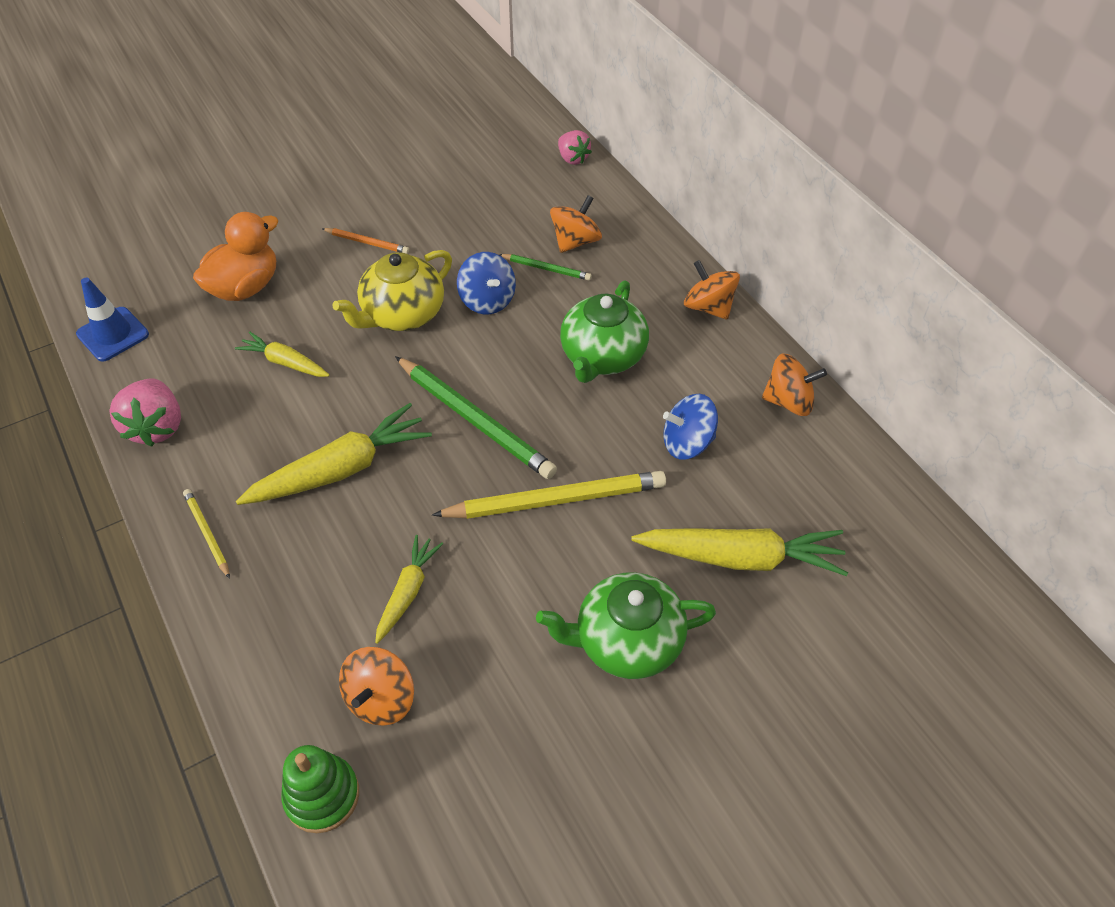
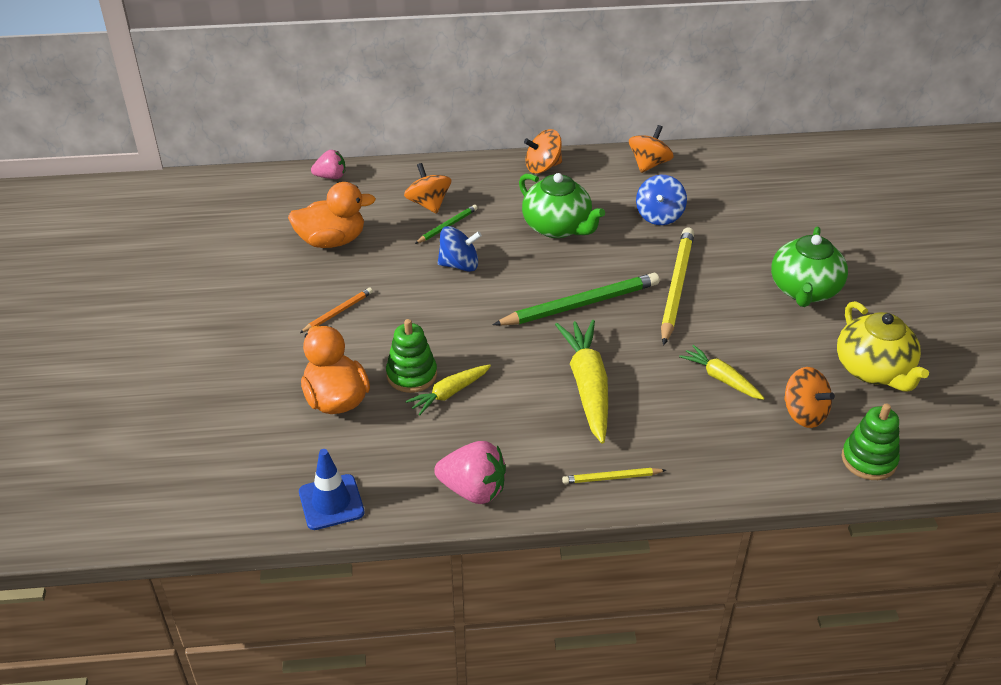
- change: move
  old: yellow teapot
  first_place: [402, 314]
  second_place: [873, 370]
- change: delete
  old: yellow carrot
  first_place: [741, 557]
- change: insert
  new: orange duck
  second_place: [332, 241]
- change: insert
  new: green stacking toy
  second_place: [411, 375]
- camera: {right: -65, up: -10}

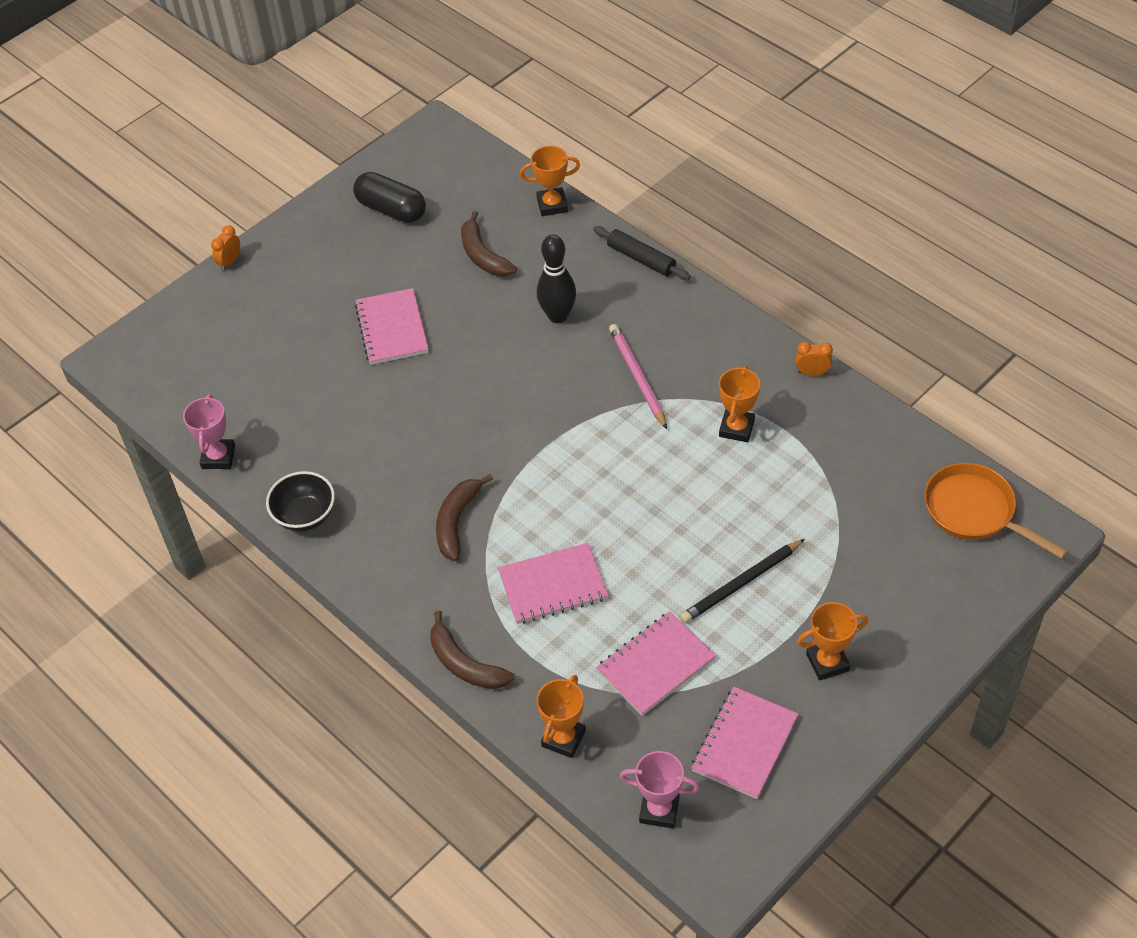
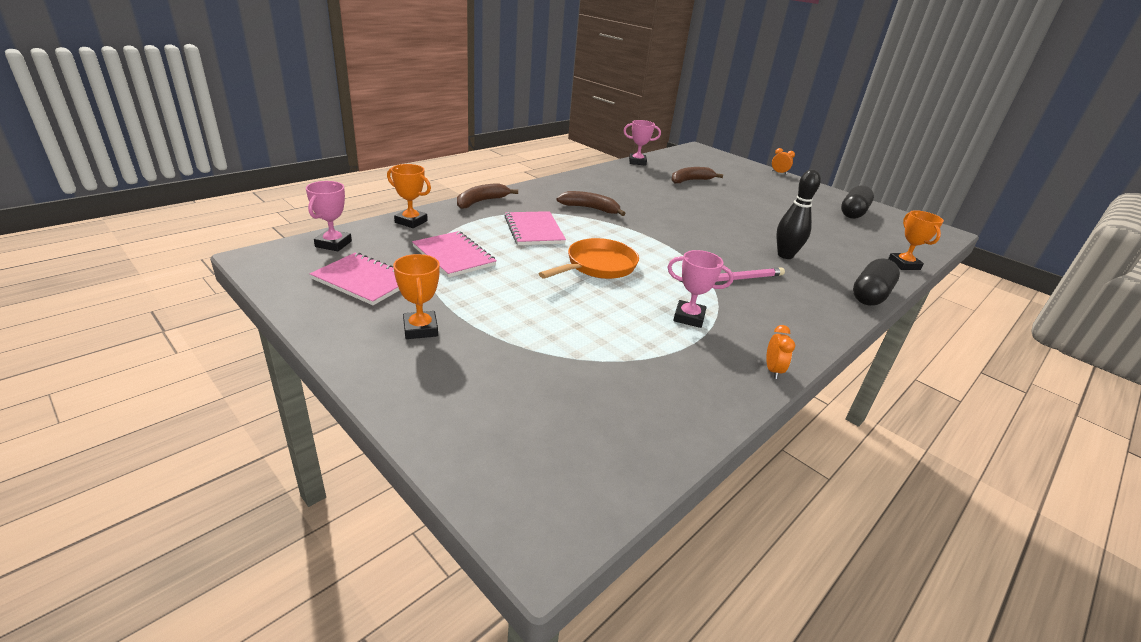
- change: delete
  old: black bowl
  first_place: [305, 515]
- change: delete
  old: pink notebook
  first_place: [392, 328]
- change: move
  old: brown banana
  first_place: [483, 255]
  second_place: [690, 180]
- change: replace
  old: black rolling pin
  new: black capsule
  first_place: [641, 259]
  second_place: [870, 295]
- change: delete
  old: black pencil
  first_place: [741, 583]
- change: recolor
  old: orange trophy
  new: pink trophy
  first_place: [736, 428]
  second_place: [689, 317]
- change: move
  old: orange pan
  first_place: [974, 511]
  second_place: [598, 266]
- camera: {right: 85, up: -20}

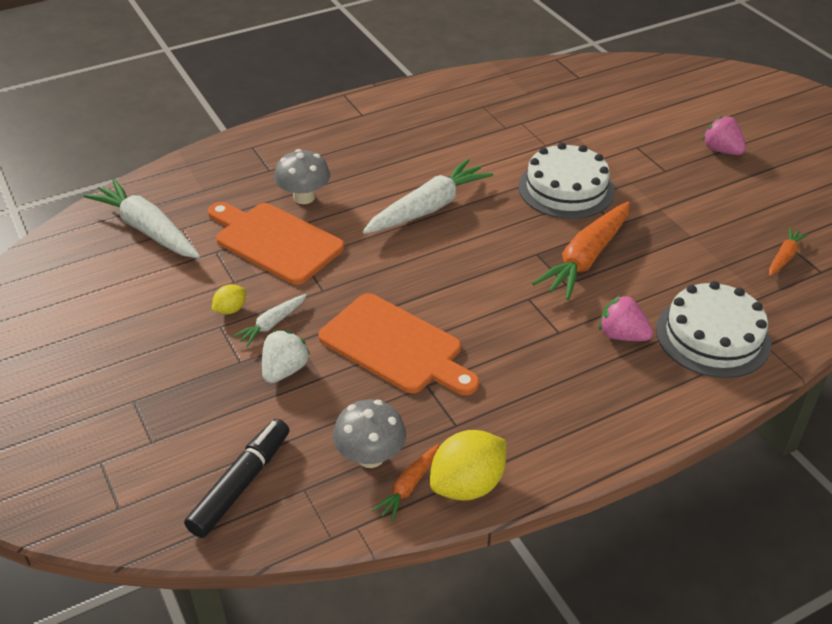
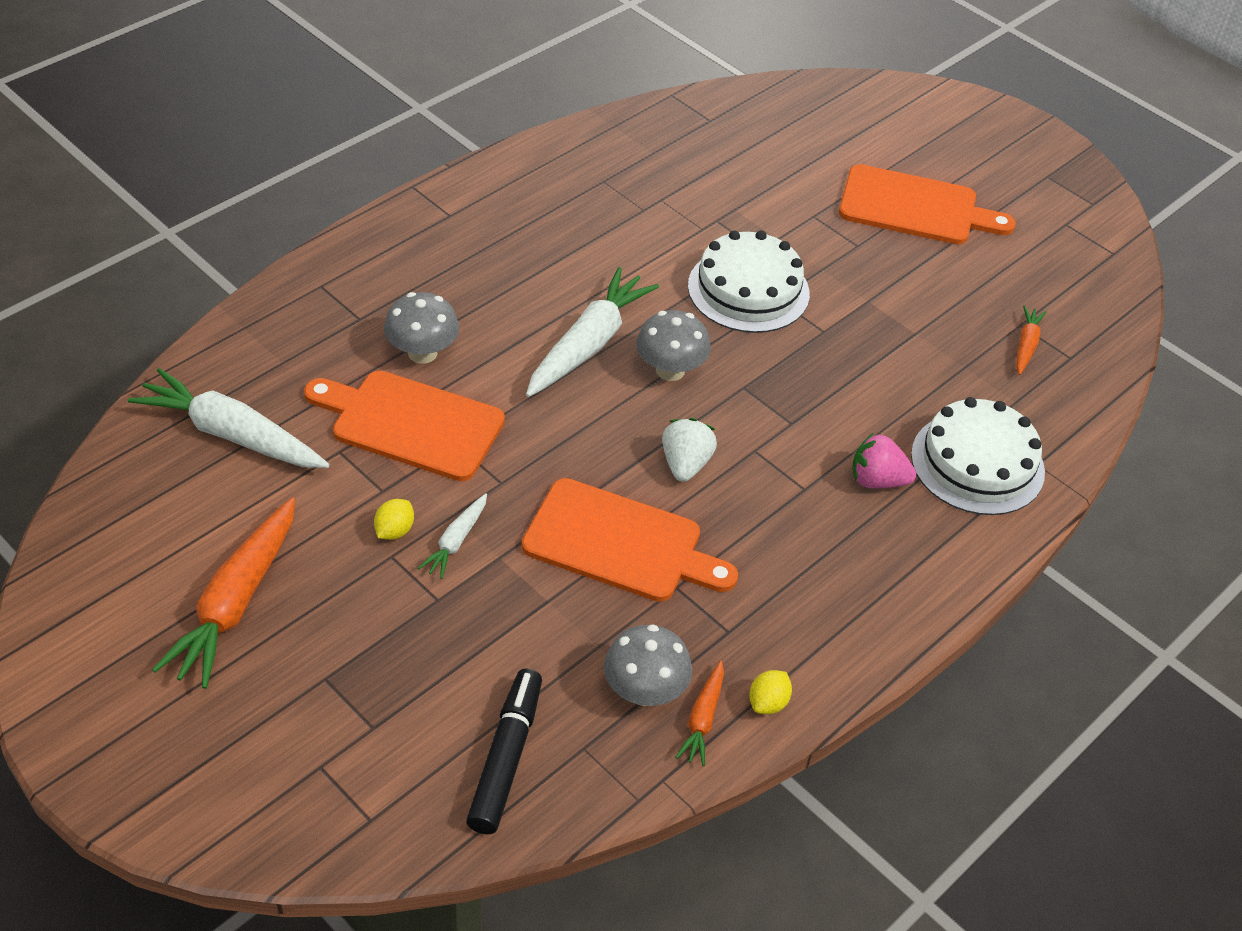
- change: move
  old: white strawberry
  first_place: [284, 370]
  second_place: [685, 464]
- change: resize
  old: yellow lemon
  first_place: [467, 485]
  second_place: [768, 703]
  factor: 0.52
- change: move
  old: orange carrot
  first_place: [586, 259]
  second_place: [236, 603]
- change: replace
  old: pink strawberry
  new: orange cutting board
  first_place: [721, 150]
  second_place: [915, 207]
- change: insert
  new: grey mushroom
  second_place: [670, 370]
- camera: {right: -20, up: 5}

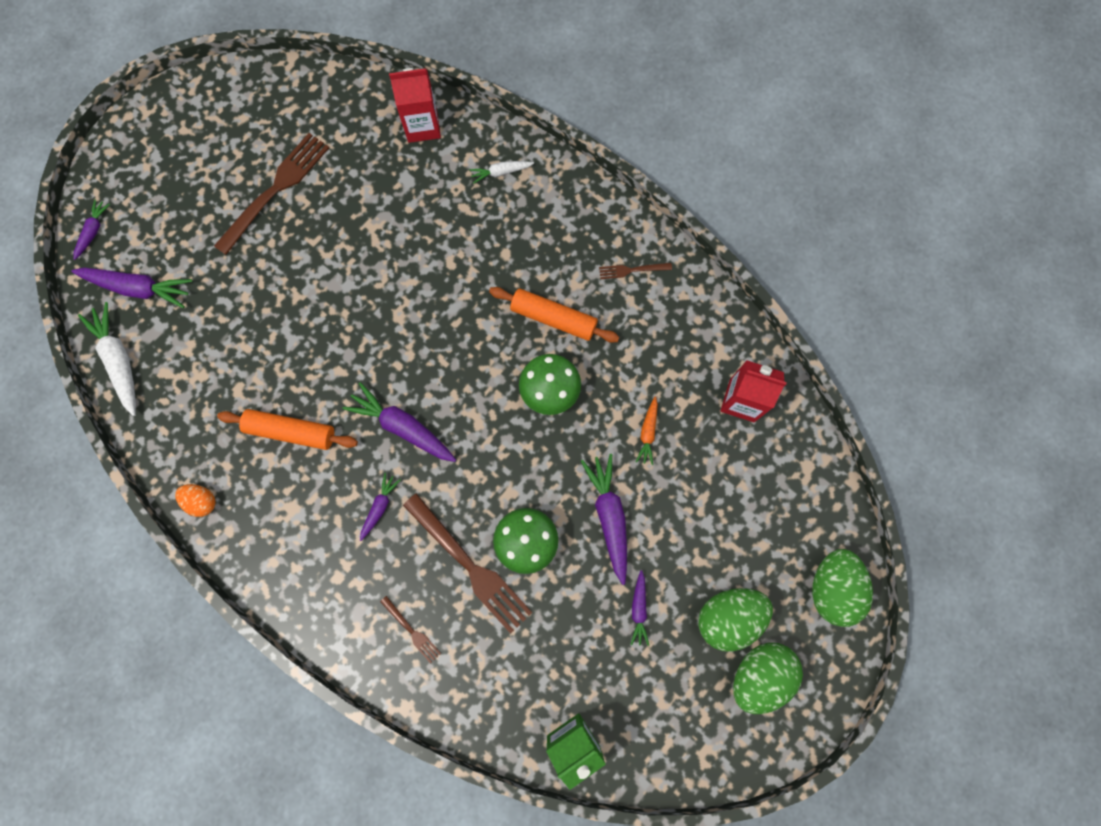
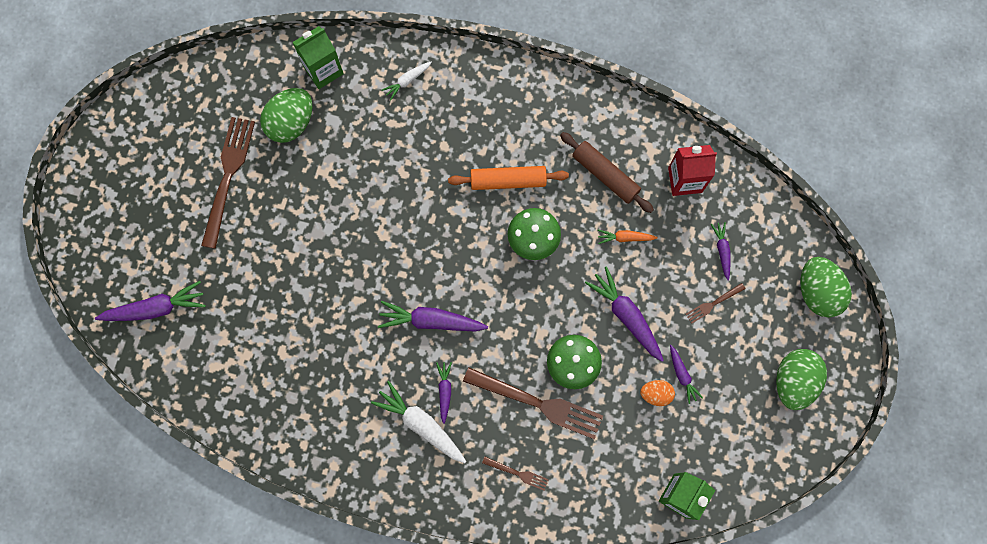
- change: move
  old: purple carrot
  first_place: [93, 231]
  second_place: [722, 251]
- change: move
  old: white carrot
  first_place: [119, 360]
  second_place: [421, 424]
- change: move
  old: orange egg
  first_place: [202, 501]
  second_place: [655, 394]
- change: delete
  old: orange rolling pin
  first_place: [291, 431]
- change: recolor
  old: red carton
  new: green carton
  first_place: [422, 126]
  second_place: [323, 70]
- change: move
  old: brown fork
  first_place: [631, 270]
  second_place: [713, 304]
- change: rotate
  old: orange carrot
  first_place: [648, 433]
  second_place: [625, 238]
  degrees: 105
- change: move
  old: green egg
  first_place: [728, 617]
  second_place: [291, 123]
- change: insert
  new: brown rolling pin
  second_place: [605, 175]
- camera: {right: -25, up: 0}

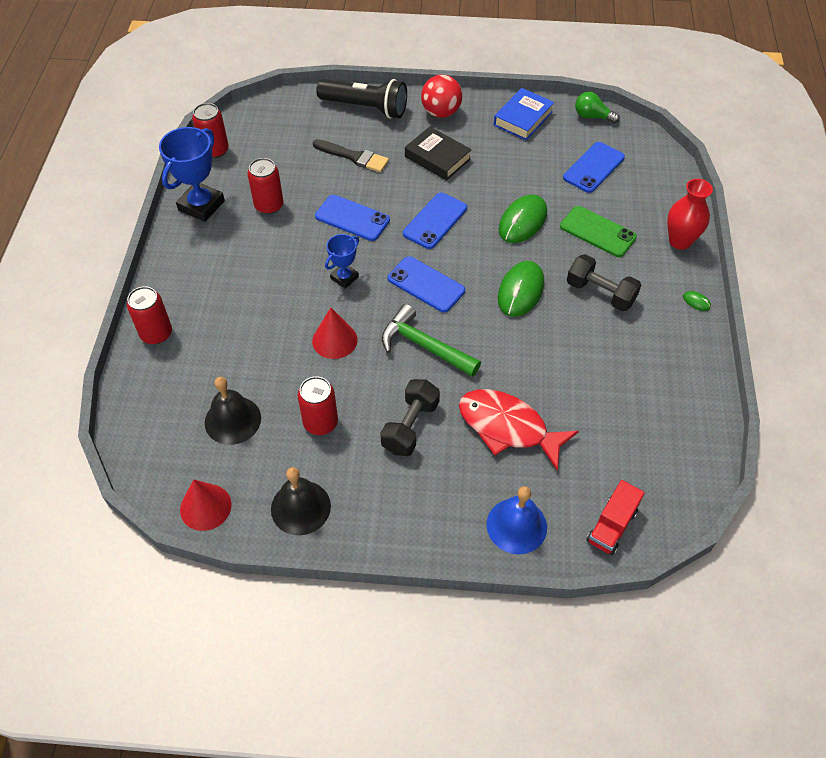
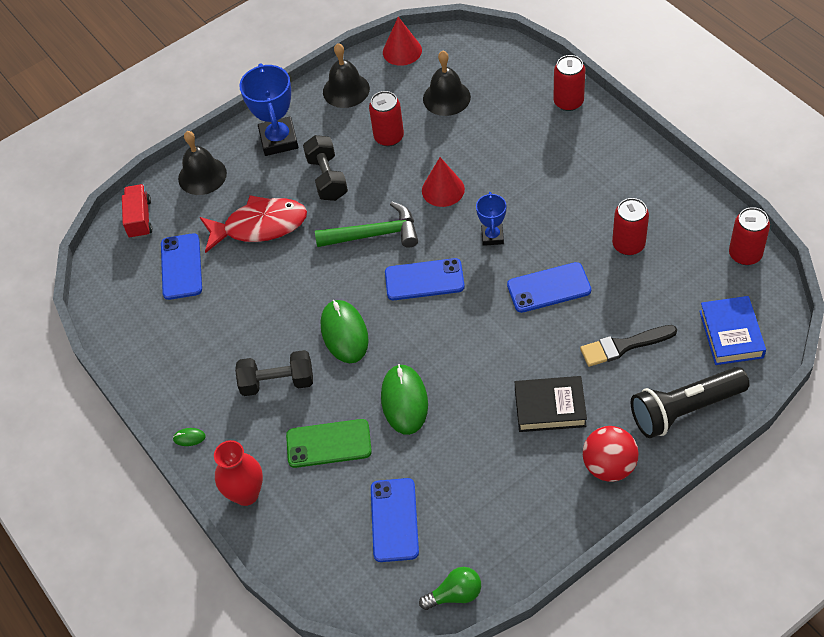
- change: move
  old: blue trophy
  first_place: [201, 205]
  second_place: [279, 140]
- change: move
  old: blue phone
  first_place: [435, 221]
  second_place: [181, 267]
- change: recolor
  old: blue bell
  new: black bell
  first_place: [516, 525]
  second_place: [202, 176]
- change: move
  old: blue book
  first_place: [523, 118]
  second_place: [731, 334]
- camera: {right: 145, up: 0}

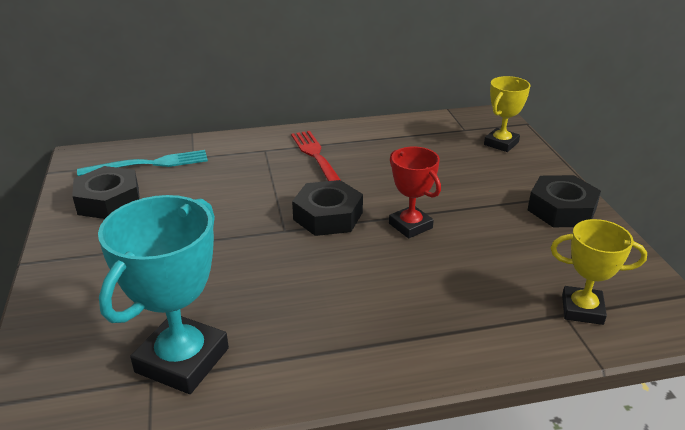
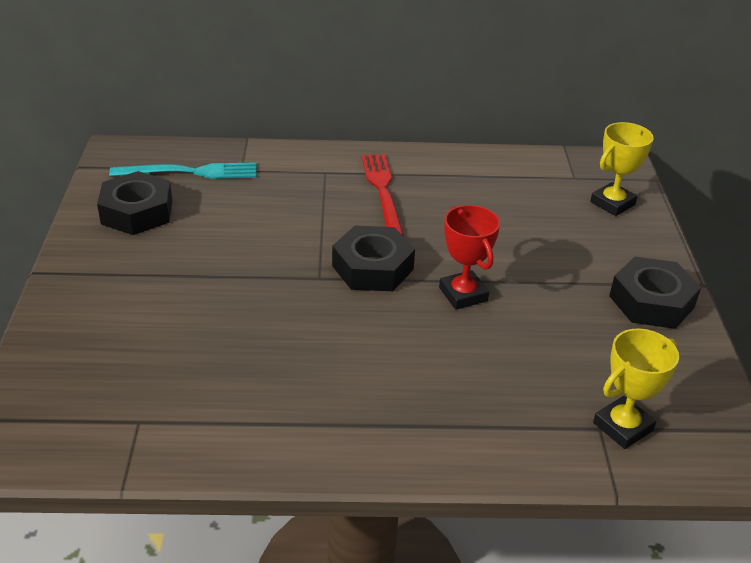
- change: delete
  old: turquoise trophy
  first_place: [182, 360]
- change: rotate
  old: yellow trophy
  first_place: [582, 309]
  second_place: [622, 427]
  degrees: -60
- camera: {right: 10, up: 5}

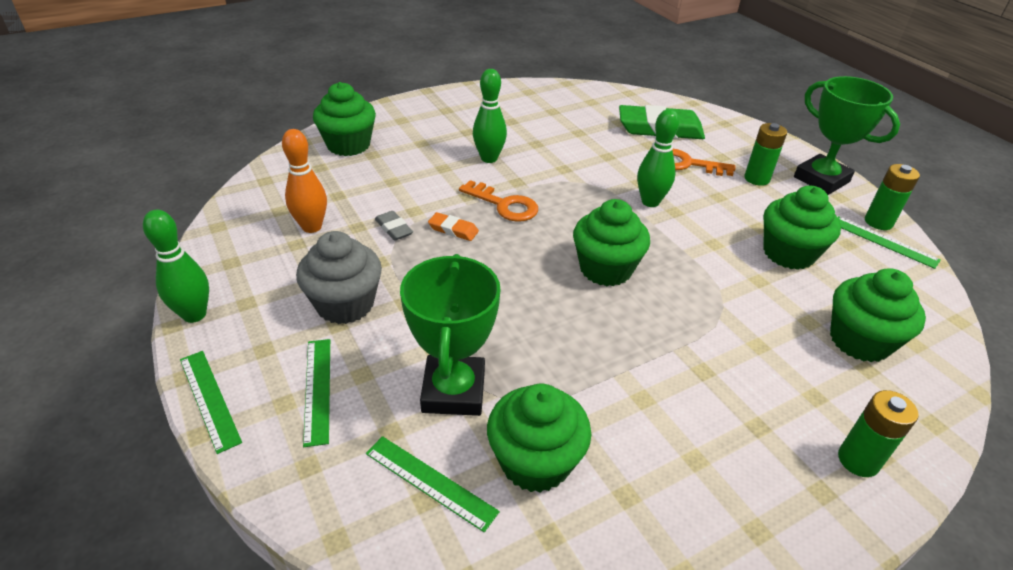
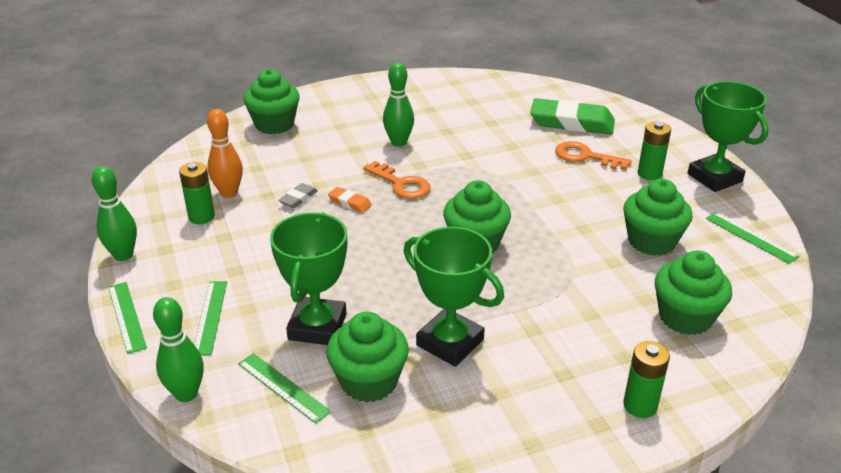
- change: delete
  old: grey cupcake
  first_place: [345, 304]
- change: rotate
  old: grey eraser
  first_place: [394, 228]
  second_place: [298, 198]
  degrees: 60
- change: move
  old: green bowling pin
  first_place: [650, 202]
  second_place: [186, 394]
- change: move
  old: green battery
  first_place: [878, 222]
  second_place: [201, 217]
- change: insert
  new: green trophy
  second_place: [450, 342]
- camera: {right: 10, up: -5}

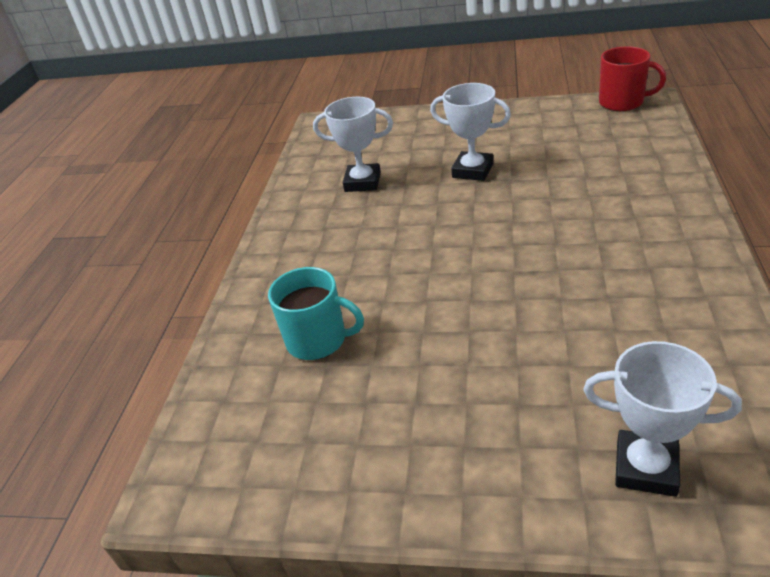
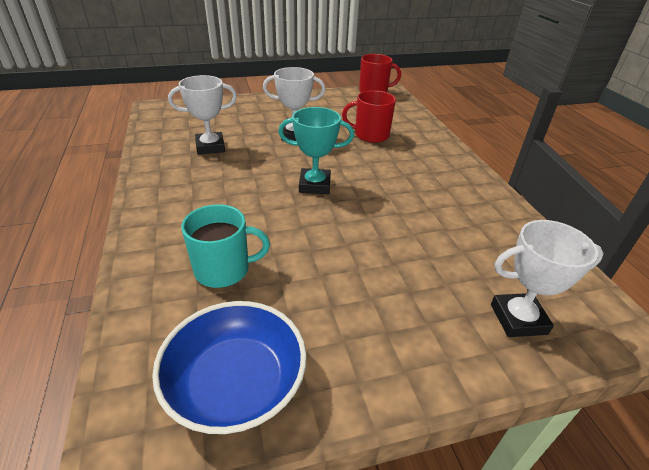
- change: insert
  new: blue bowl
  second_place: [236, 383]
- change: insert
  new: turquoise trophy
  second_place: [315, 185]
- change: insert
  new: red mug
  second_place: [370, 135]
- camera: {right: -30, up: 0}

